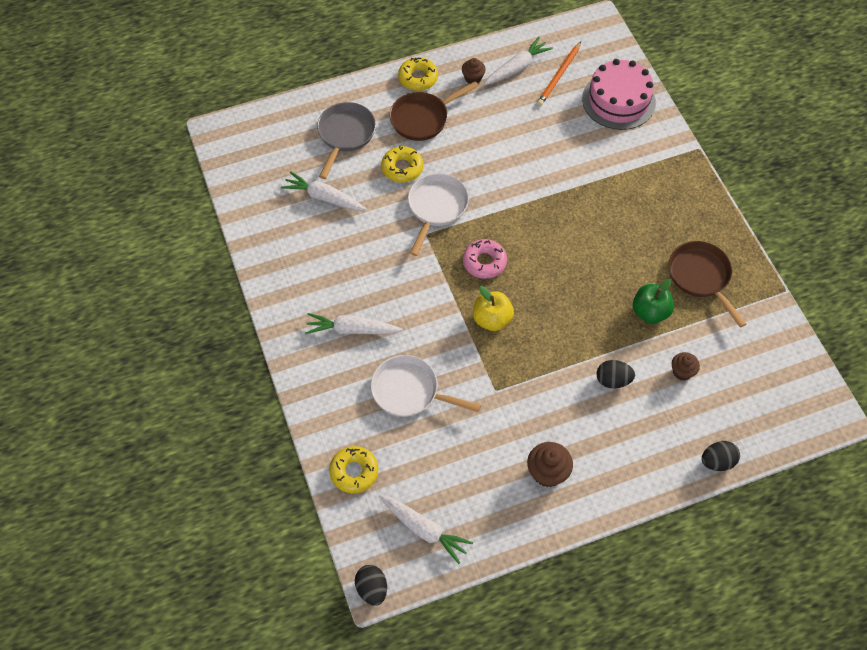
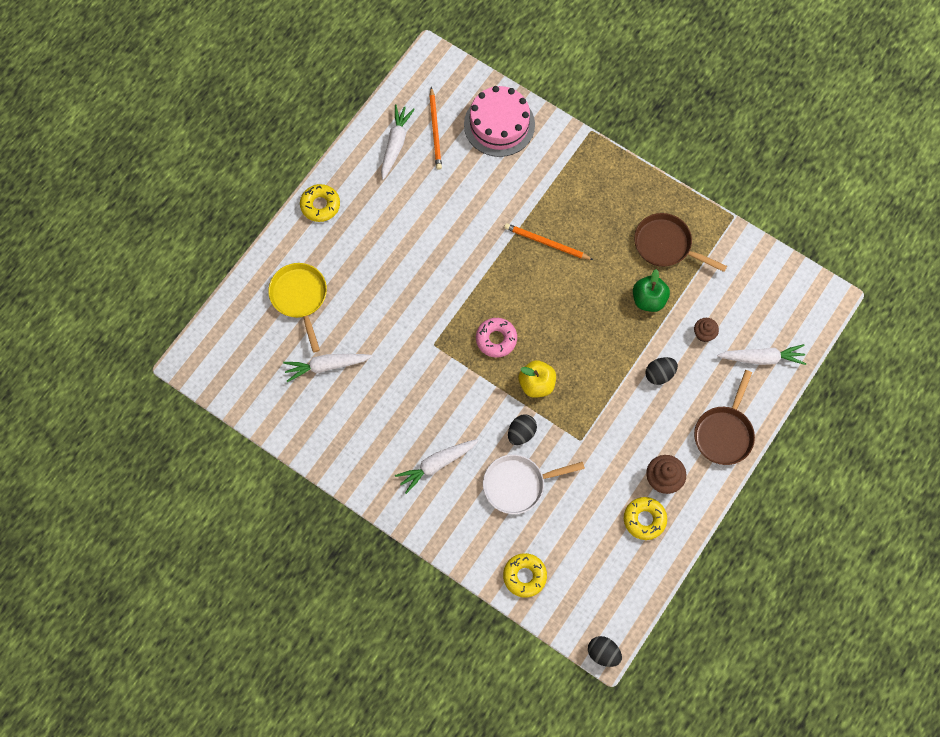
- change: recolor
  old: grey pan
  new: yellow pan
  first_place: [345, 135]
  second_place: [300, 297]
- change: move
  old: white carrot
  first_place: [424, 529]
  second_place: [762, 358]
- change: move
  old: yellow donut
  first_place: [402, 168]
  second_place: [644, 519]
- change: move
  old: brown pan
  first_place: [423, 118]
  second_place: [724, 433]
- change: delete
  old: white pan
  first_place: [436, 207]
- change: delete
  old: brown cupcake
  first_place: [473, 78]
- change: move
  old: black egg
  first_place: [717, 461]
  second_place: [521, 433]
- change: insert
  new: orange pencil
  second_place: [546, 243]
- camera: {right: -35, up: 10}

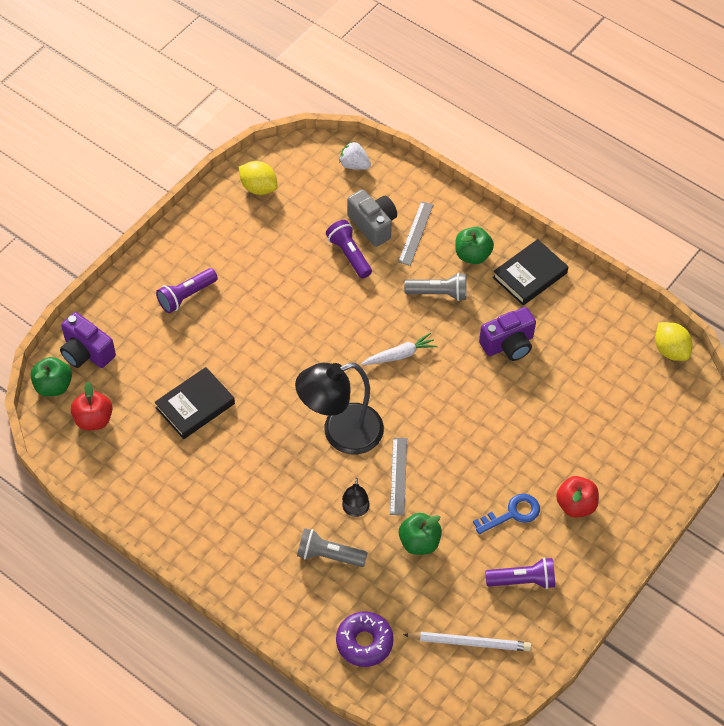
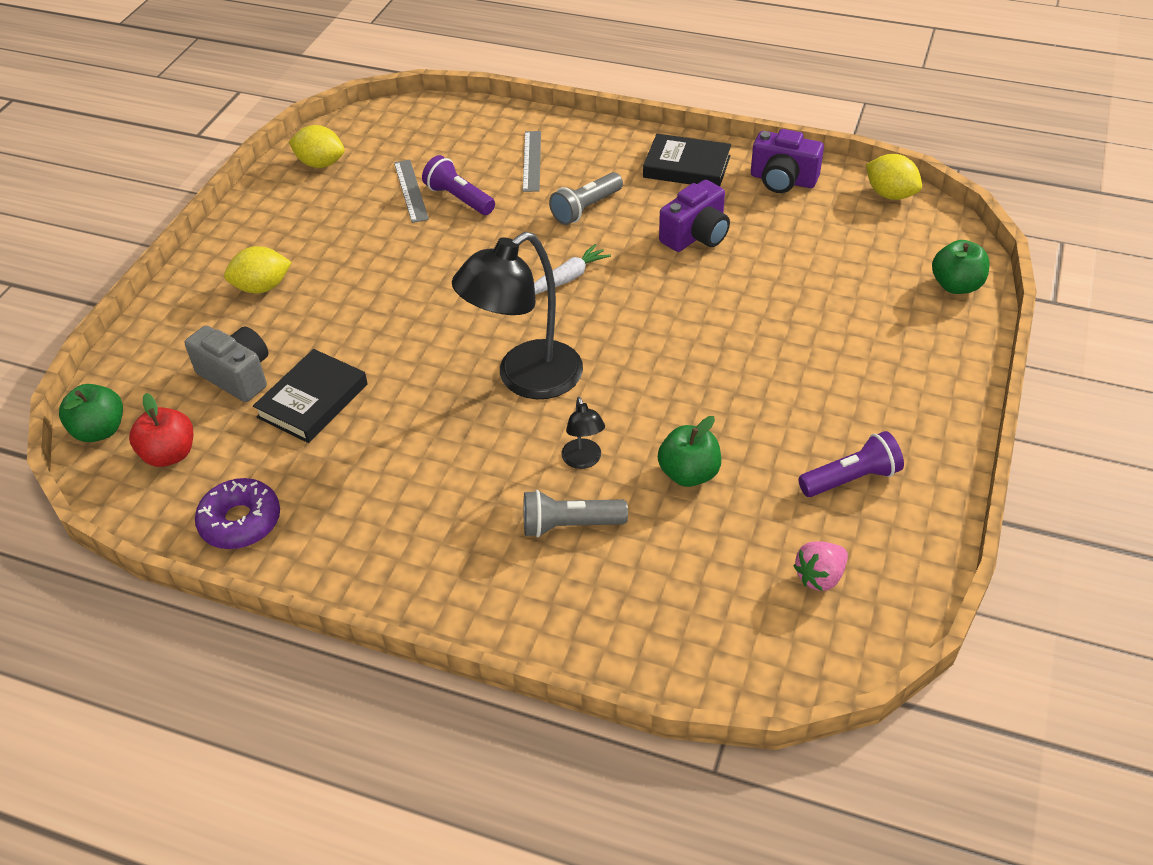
- change: move
  old: purple camera
  first_place: [86, 352]
  second_place: [783, 180]
- change: replace
  old: purple flashlight
  new: yellow lemon
  first_place: [186, 296]
  second_place: [262, 287]
- change: move
  old: purple donut
  first_place: [364, 642]
  second_place: [240, 521]
- change: delete
  old: white strawberry
  first_place: [354, 165]
- change: move
  old: grey camera
  first_place: [373, 225]
  second_place: [237, 375]
- change: move
  old: grey ruler
  first_place: [398, 476]
  second_place: [410, 190]
- change: replace
  old: white pencil
  new: pink strawberry
  first_place: [469, 642]
  second_place: [820, 577]
- change: rotate
  old: grey flashlight
  first_place: [438, 293]
  second_place: [586, 208]
  degrees: 150
- change: move
  old: green apple
  first_place: [472, 255]
  second_place: [956, 285]
- change: delete
  old: blue key
  first_place: [512, 513]
- change: rotate
  old: black book
  first_place: [529, 275]
  second_place: [687, 167]
  degrees: 75
- change: delete
  old: red apple
  first_place: [575, 505]
- camera: {right: -15, up: -10}

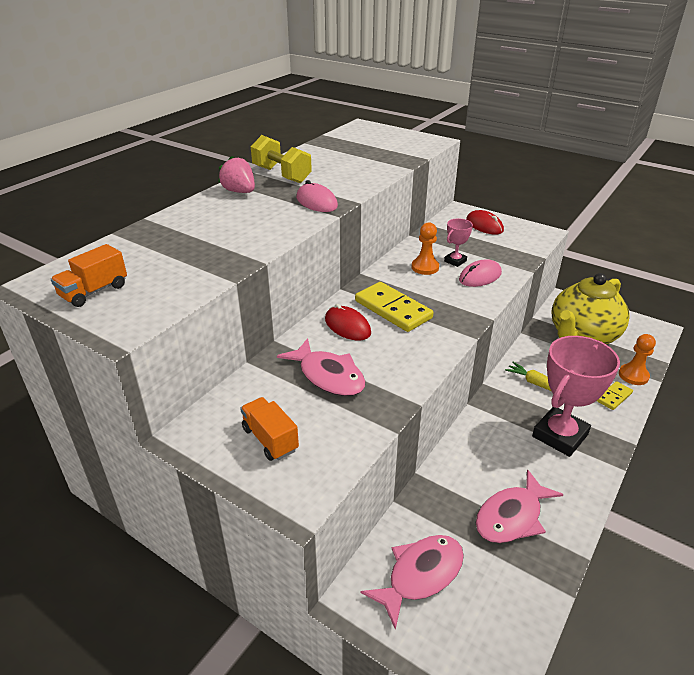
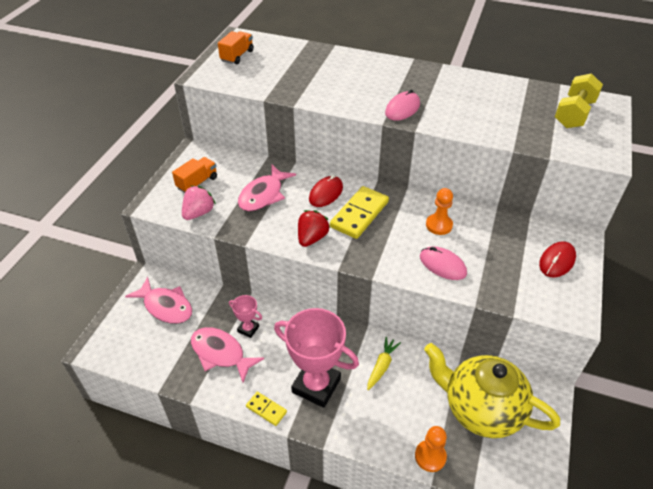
- change: rotate
  old: orange truck
  first_place: [94, 291]
  second_place: [237, 56]
  degrees: 90
- change: move
  old: pink strawberry
  first_place: [239, 192]
  second_place: [198, 213]
- change: move
  old: yellow dumbbell
  first_place: [281, 175]
  second_place: [574, 114]
- change: move
  old: pink trophy
  first_place: [455, 261]
  second_place: [248, 329]
- change: move
  old: yellow domino
  first_place: [613, 397]
  second_place: [266, 409]
- change: insert
  new: red strawberry
  second_place: [312, 238]
- camera: {right: 75, up: 10}

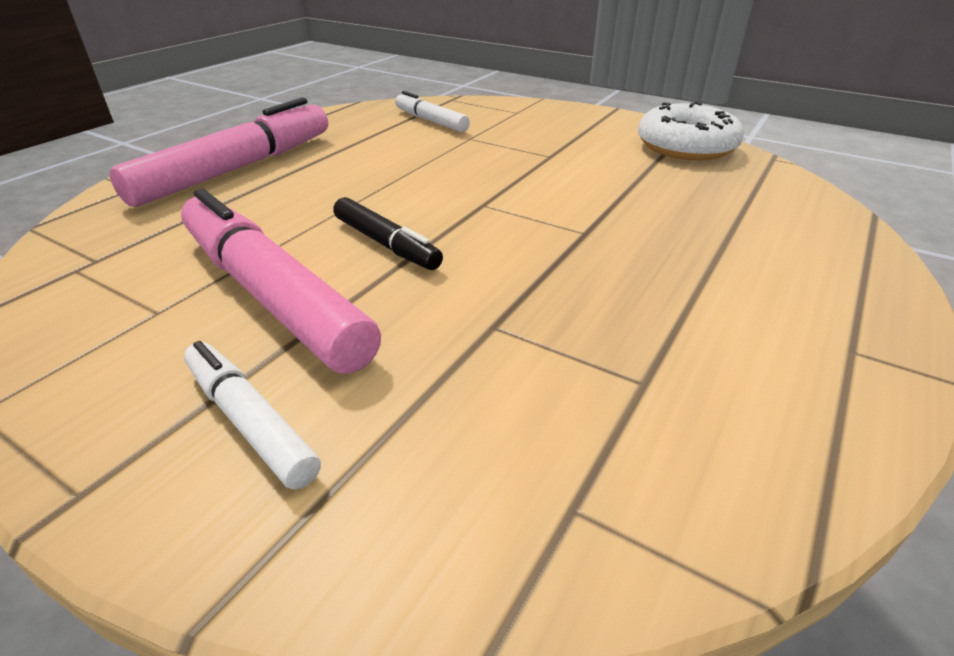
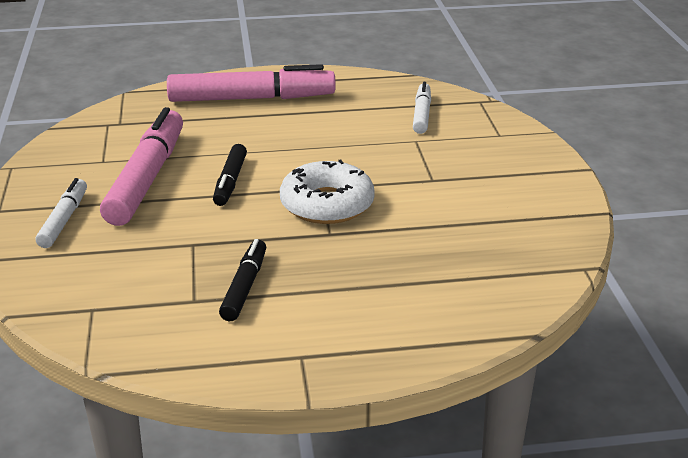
- change: move
  old: white donut
  first_place: [686, 146]
  second_place: [327, 204]
- change: insert
  new: black marker
  second_place: [245, 287]
- camera: {right: 50, up: -5}

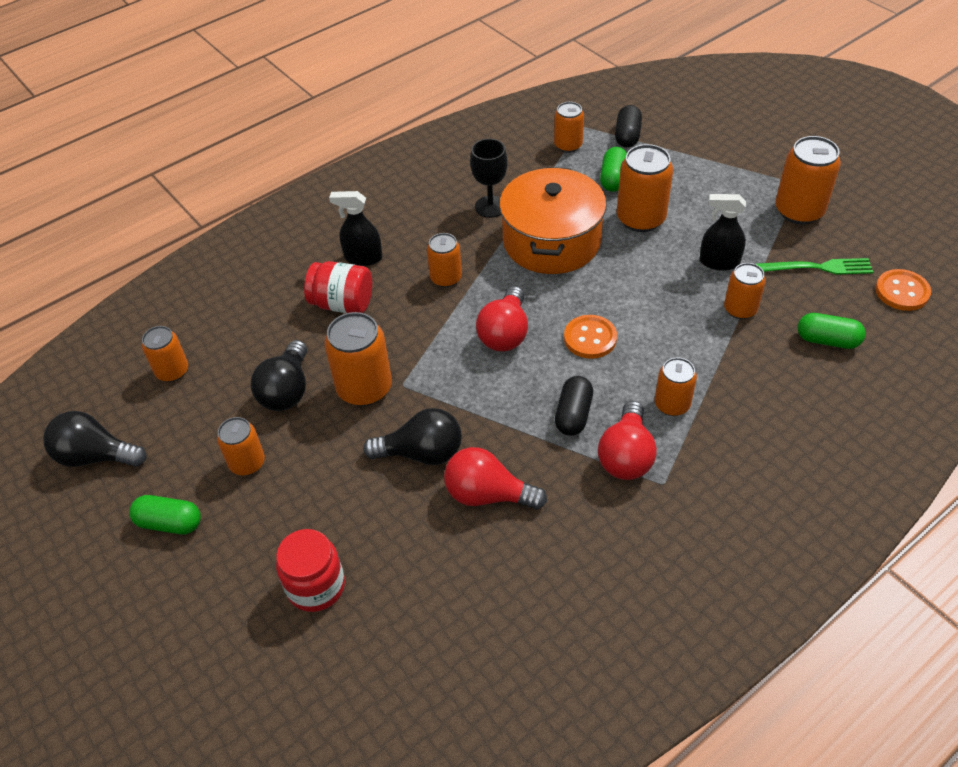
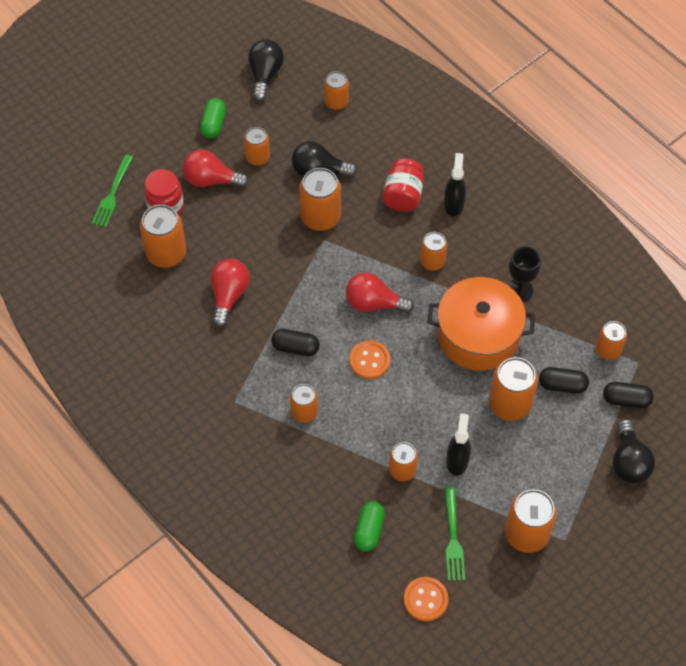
- change: move
  old: black light bulb
  first_place: [422, 453]
  second_place: [628, 461]
- change: move
  old: red light bulb
  first_place: [626, 456]
  second_place: [211, 180]
- change: recolor
  old: green capsule
  new: black capsule
  first_place: [613, 179]
  second_place: [562, 385]
- change: insert
  new: green fork
  second_place: [112, 194]
- change: insert
  new: orange can
  second_place: [166, 253]
- camera: {right: 85, up: 10}

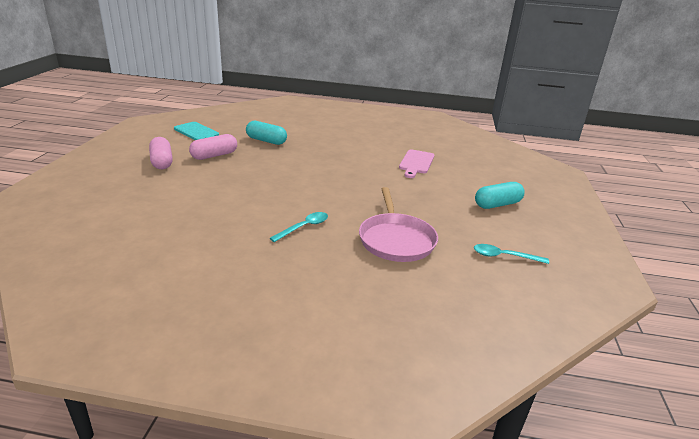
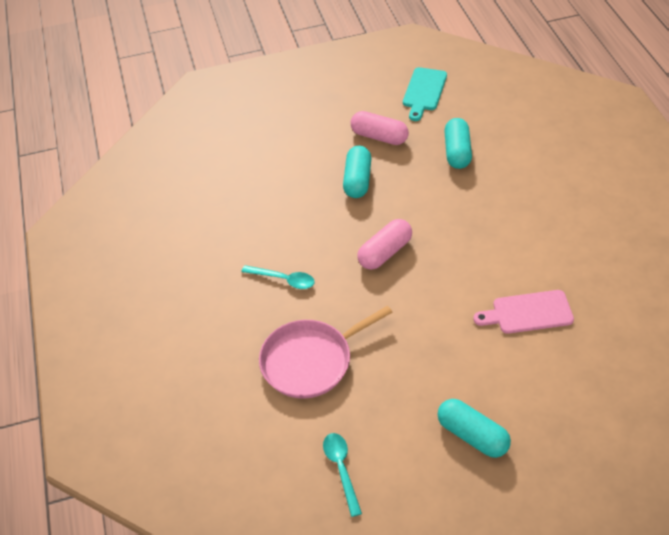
- change: move
  old: pink capsule
  first_place: [162, 162]
  second_place: [385, 252]
- change: insert
  new: turquoise capsule
  second_place: [357, 180]
- camera: {right: 70, up: 20}

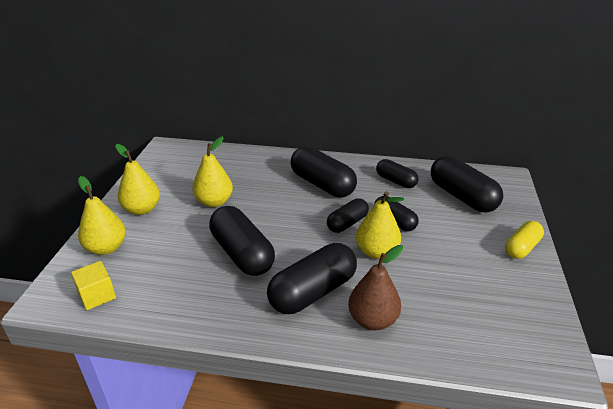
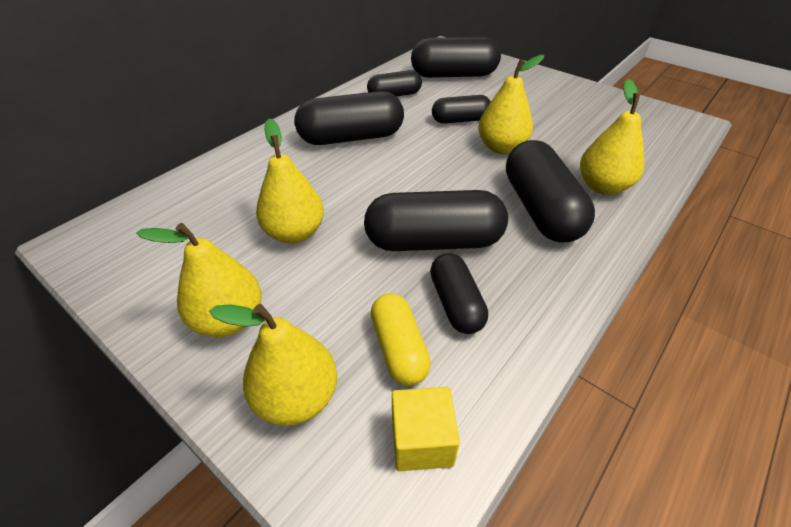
- change: move
  old: black capsule
  first_place: [347, 223]
  second_place: [456, 303]
- change: recolor
  old: brown pear
  new: yellow pear
  first_place: [373, 320]
  second_place: [602, 186]
- change: move
  old: yellow capsule
  first_place: [521, 248]
  second_place: [399, 348]
- camera: {right: -60, up: 10}

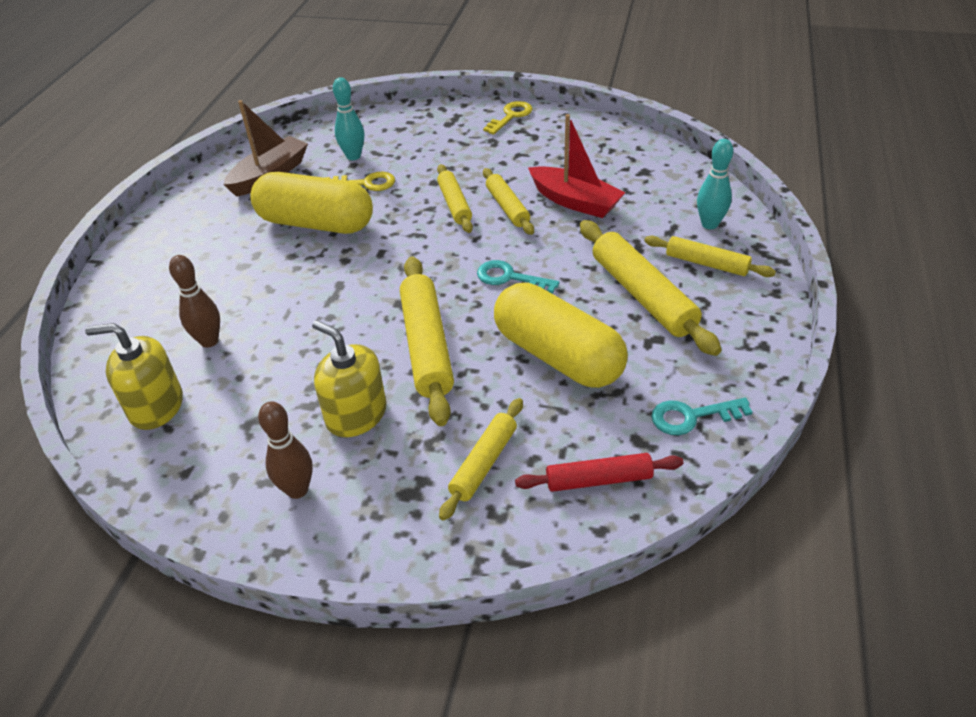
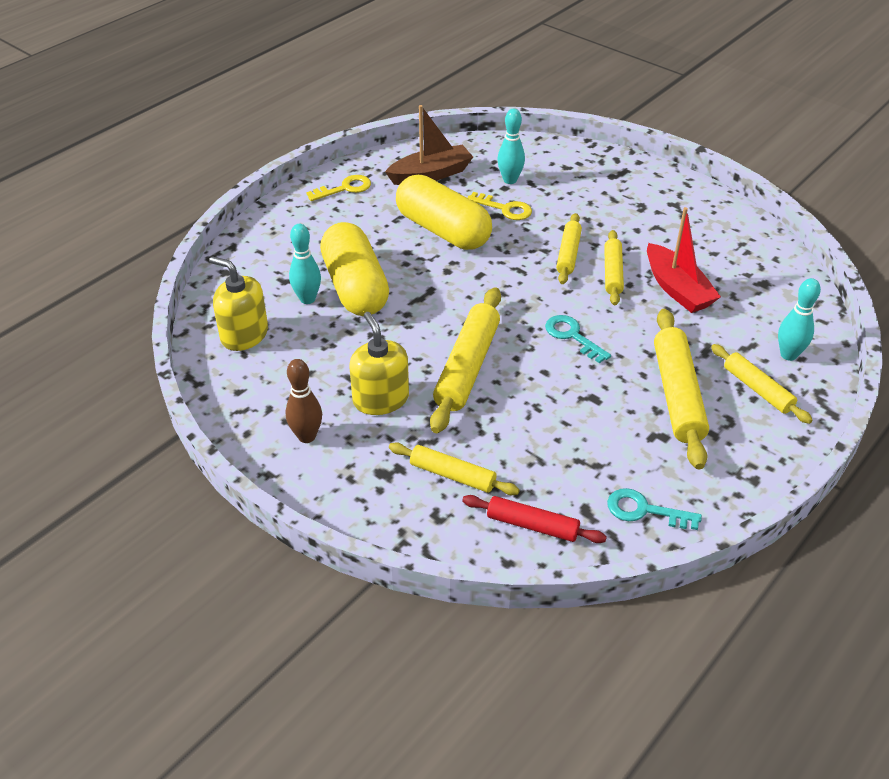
- change: recolor
  old: brown bowling pin
  new: turquoise bowling pin
  first_place: [209, 341]
  second_place: [307, 299]
- change: rotate
  old: yellow rolling pin
  first_place: [484, 463]
  second_place: [452, 475]
  degrees: 60
- change: move
  old: yellow key
  first_place: [511, 116]
  second_place: [345, 188]
- change: move
  old: yellow capsule
  first_place: [558, 355]
  second_place: [355, 287]
- camera: {right: 25, up: 0}

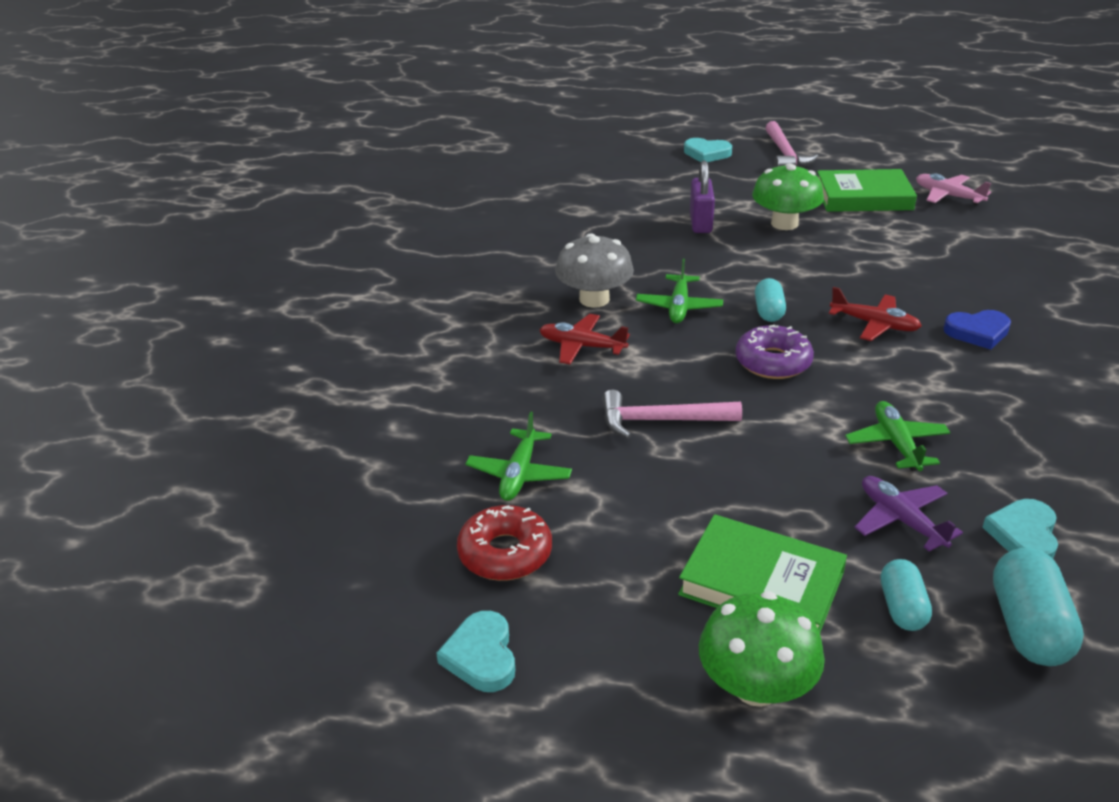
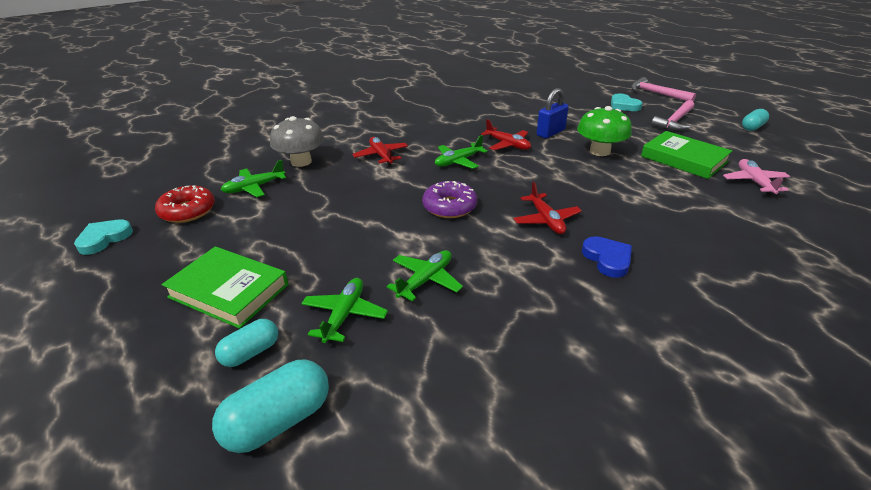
- change: move
  old: grey mushroom
  first_place: [594, 299]
  second_place: [301, 162]
- change: move
  old: pink hammer
  first_place: [661, 421]
  second_place: [656, 93]
- change: rotate
  old: green book
  first_place: [761, 583]
  second_place: [229, 291]
  degrees: -45
- change: recolor
  old: purple padlock
  new: blue padlock
  first_place: [700, 223]
  second_place: [550, 133]
- change: delete
  old: green mushroom
  first_place: [756, 687]
- change: move
  old: turquoise capsule
  first_place: [768, 311]
  second_place: [752, 127]
- change: recolor
  old: purple plane
  new: green plane
  first_place: [901, 520]
  second_place: [344, 315]
- change: rotate
  old: blue heart
  first_place: [977, 332]
  second_place: [607, 259]
  degrees: -150
- change: delete
  old: turquoise heart
  first_place: [1023, 535]
- change: insert
  new: red plane
  second_place: [507, 145]
- camera: {right: 45, up: 0}

